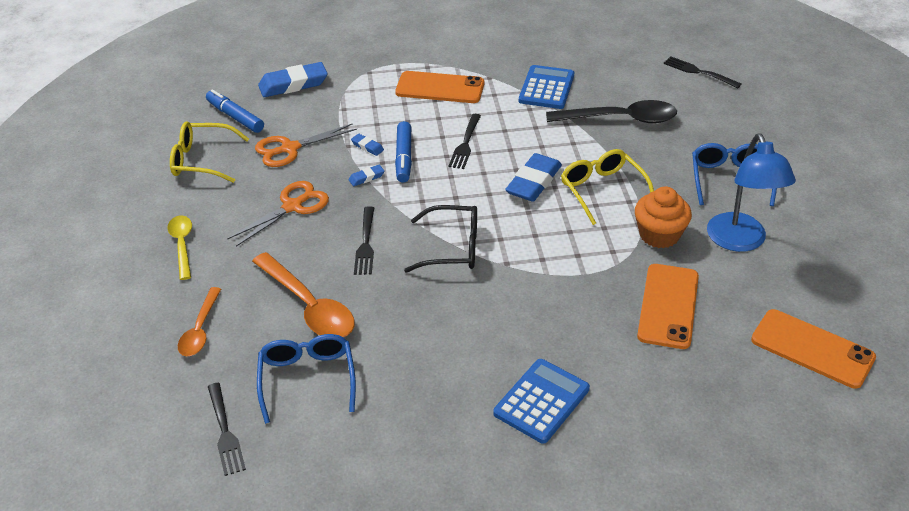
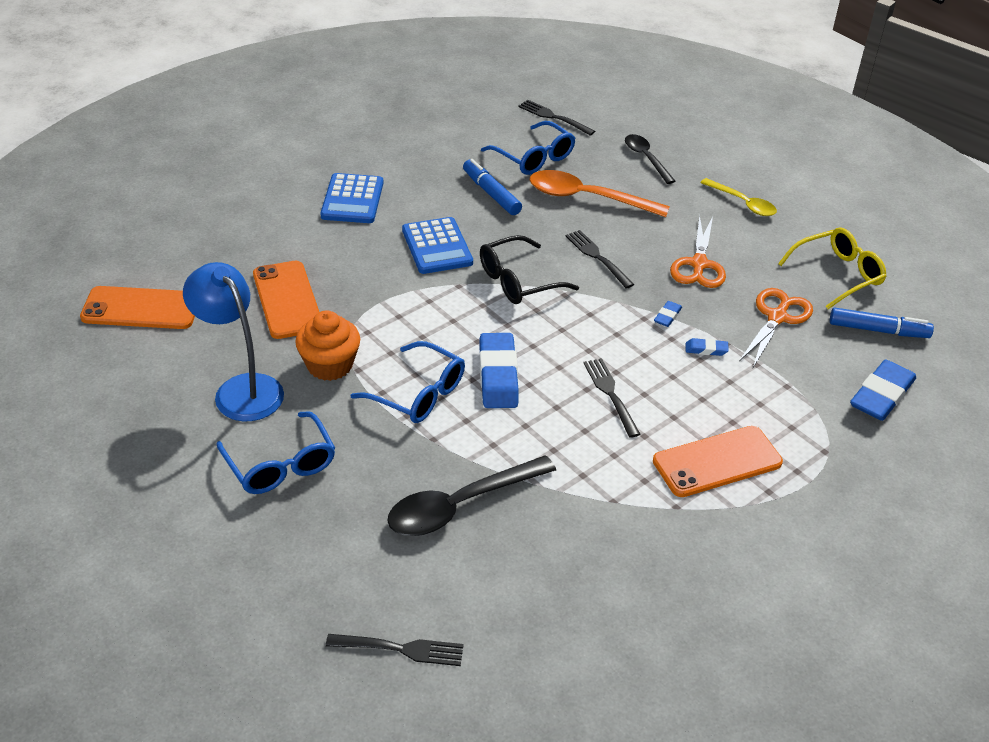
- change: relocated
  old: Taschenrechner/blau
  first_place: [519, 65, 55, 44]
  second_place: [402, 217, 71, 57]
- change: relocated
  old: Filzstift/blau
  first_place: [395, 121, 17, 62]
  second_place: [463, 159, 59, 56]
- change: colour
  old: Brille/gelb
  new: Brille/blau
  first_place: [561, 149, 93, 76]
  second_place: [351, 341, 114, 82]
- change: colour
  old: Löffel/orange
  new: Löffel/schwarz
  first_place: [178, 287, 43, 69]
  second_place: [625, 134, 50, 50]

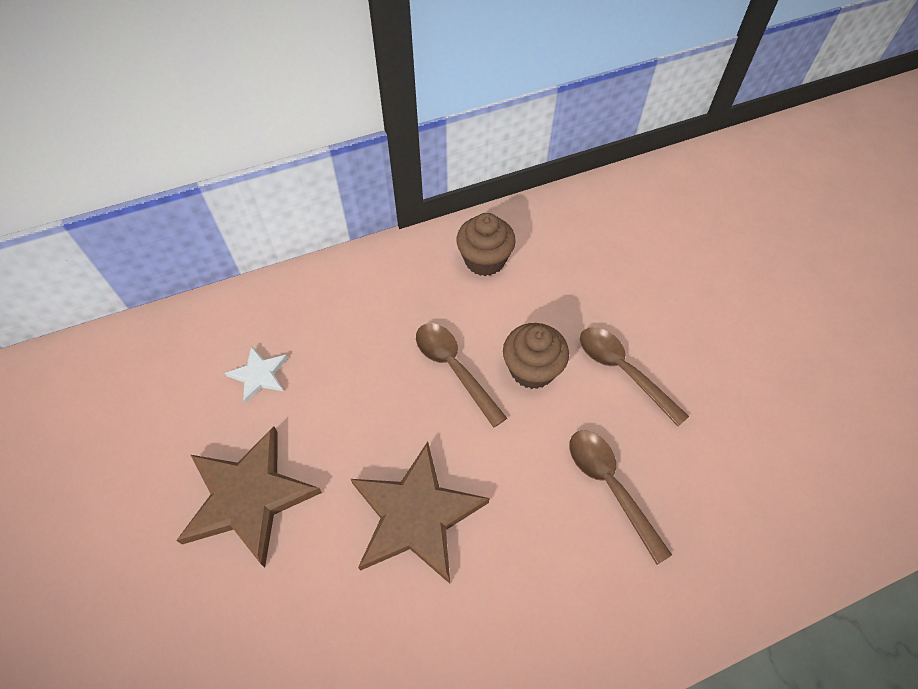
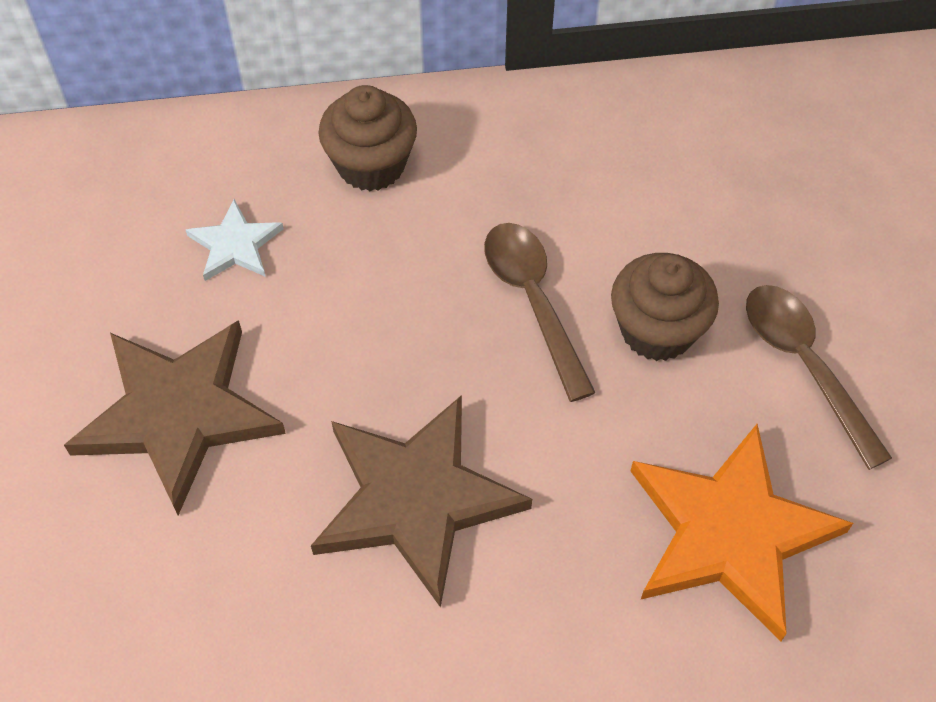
- change: relocated
  old: Muffin/braun
  first_place: [456, 213, 60, 63]
  second_place: [318, 85, 99, 106]
- change: exchanged
  old: Löffel/braun
  new: Stern/orange
  first_place: [570, 430, 102, 135]
  second_place: [631, 424, 222, 217]

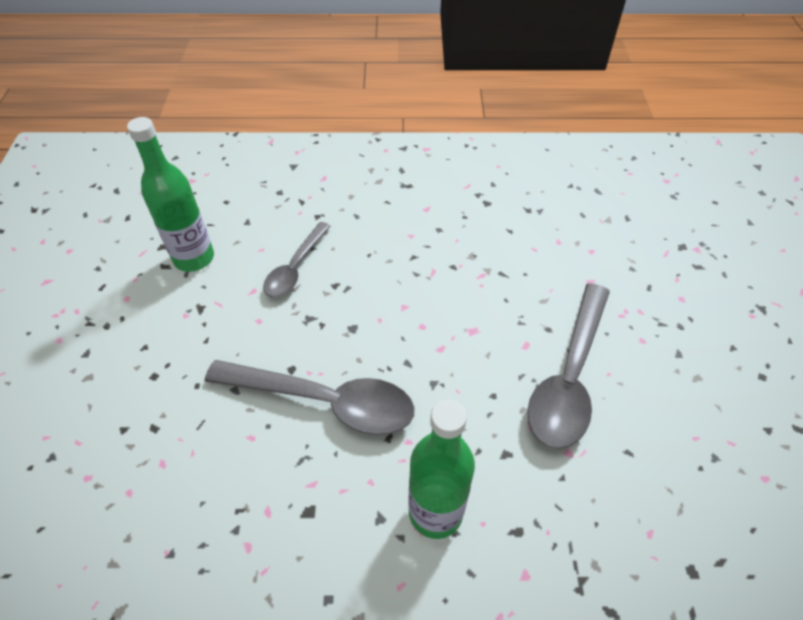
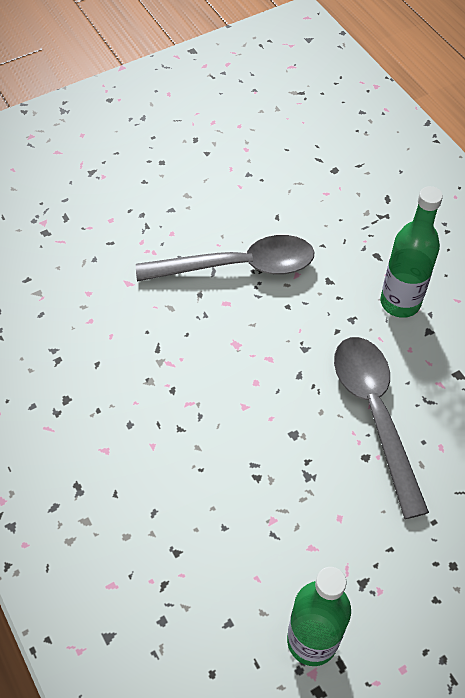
- change: missing
  old: Löffel/grau
  first_place: [263, 222, 68, 76]

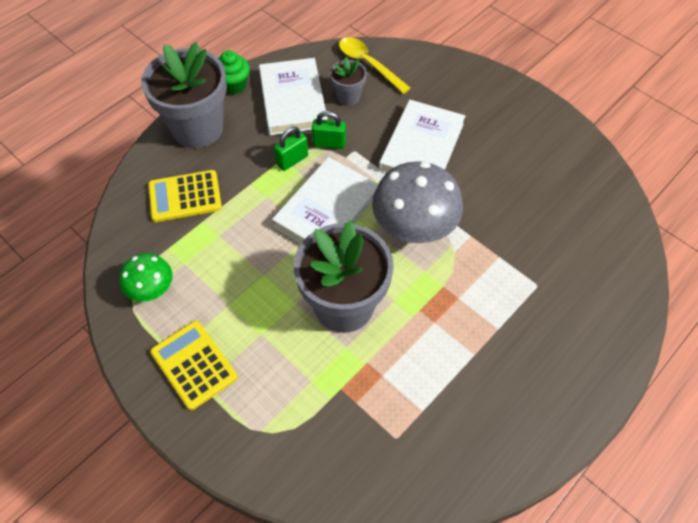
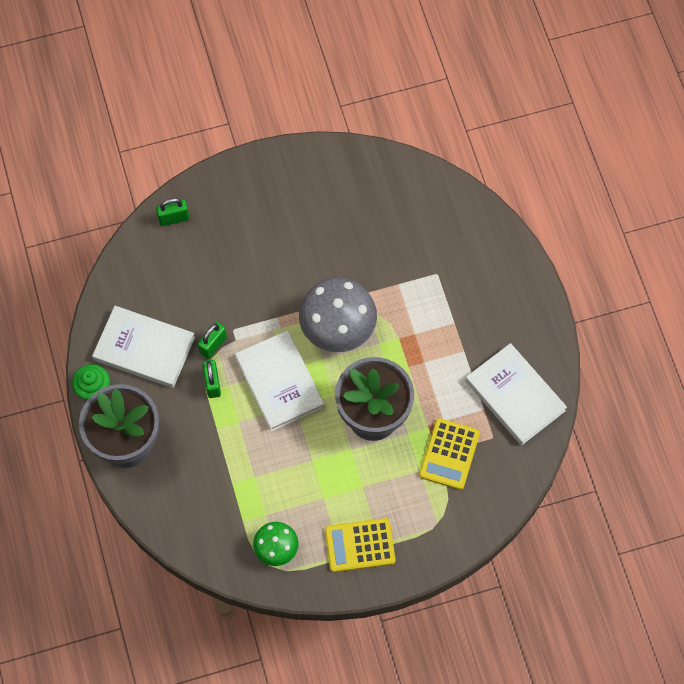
- change: missing
  old: Löffel/gelb
  first_place: [339, 37, 72, 57]
- change: missing
  old: Blumentopf/grau
  first_place: [330, 57, 37, 49]
- change: relocated
  old: Buch/weiß
  first_place: [379, 100, 86, 73]
  second_place: [465, 343, 102, 103]
- change: relocated
  old: Taschenrechner/gelb
  first_place: [148, 170, 74, 52]
  second_place: [419, 418, 61, 72]
- change: appeared
  new: Vorhängeschloss/grün
  second_place: [156, 198, 33, 28]

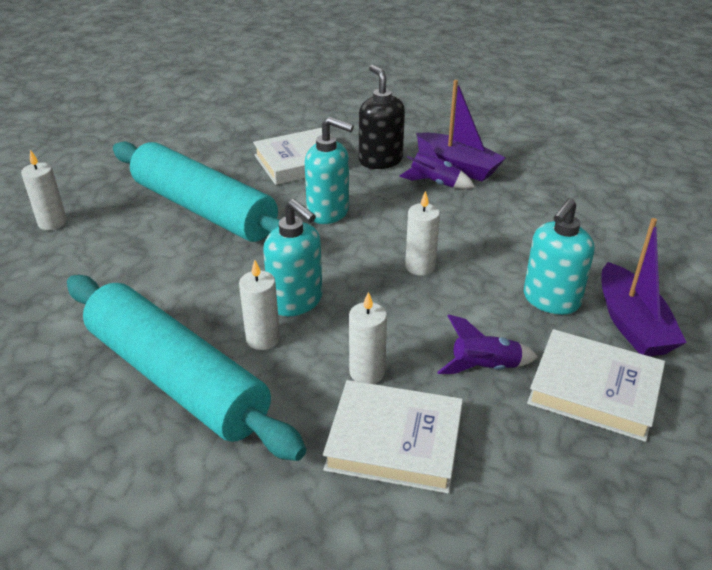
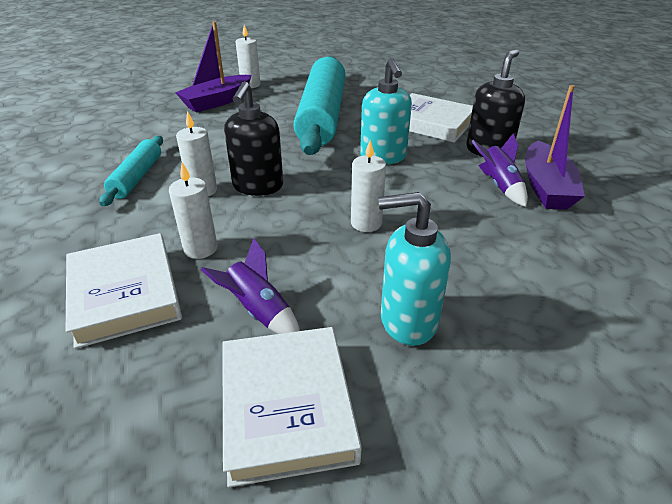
- change: colour
  old: Seifenspender/türkis
  new: Seifenspender/schwarz
  first_place: [263, 199, 60, 118]
  second_place: [224, 81, 59, 115]
- change: relocated
  old: Boot/lila
  first_place: [601, 218, 86, 138]
  second_place: [175, 21, 77, 91]
- change: size
  old: Nudelholz/türkis
  first_place: [67, 275, 239, 186]
  second_place: [99, 136, 64, 70]
  factor: 0.49

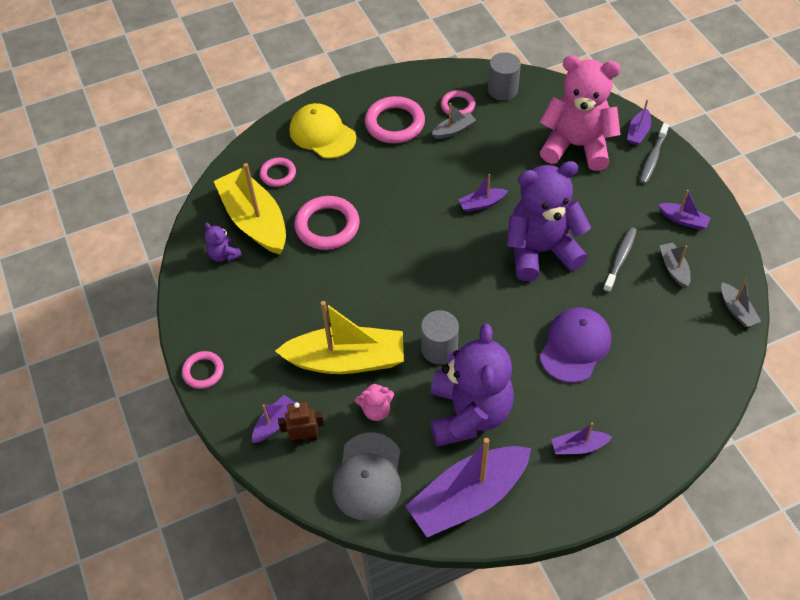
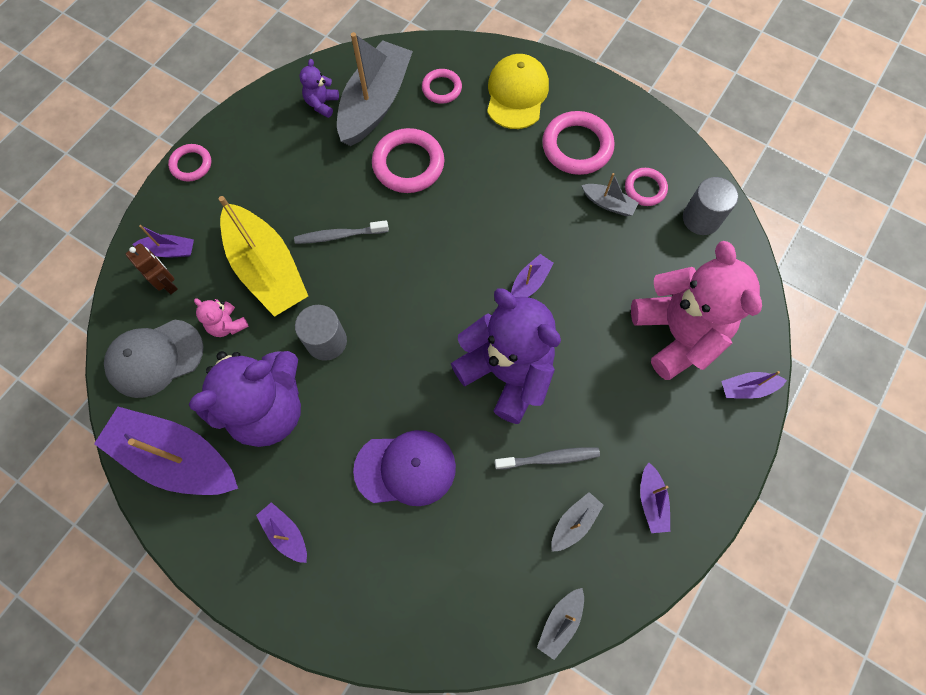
- change: relocated
  old: Zahnbürste/grau
  first_place: [640, 123, 29, 61]
  second_place: [294, 220, 95, 24]
- change: colour
  old: Boot/gelb
  new: Boot/grau
  first_place: [214, 163, 72, 92]
  second_place: [337, 32, 76, 114]
- change: spun
  old: Boot/lila
  first_place: [458, 174, 50, 38]
  second_place: [511, 254, 43, 43]
  degrees: 90

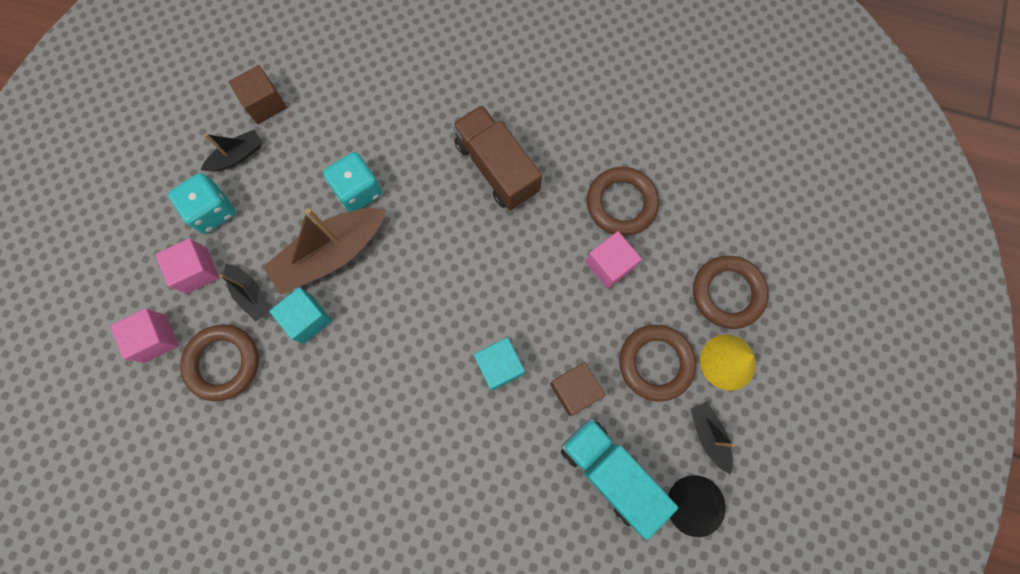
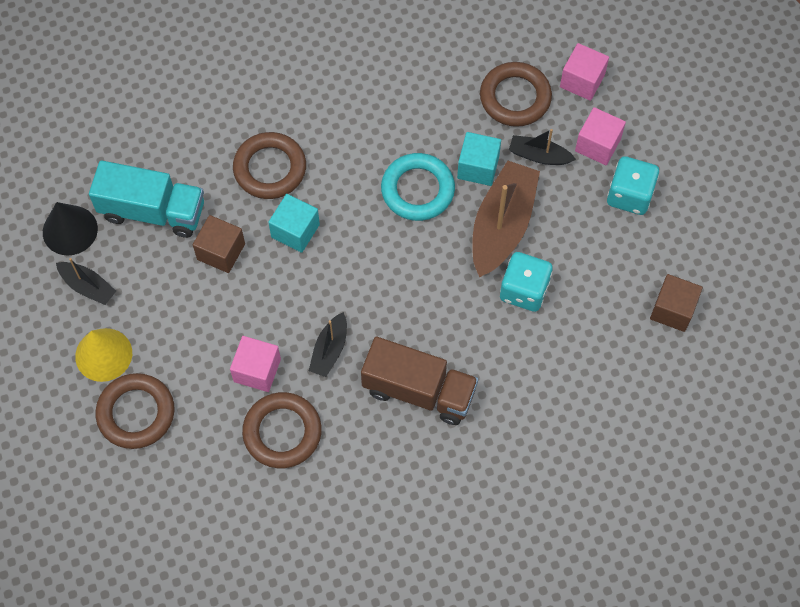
- change: relocated
  old: Boot/schwarz
  first_place: [201, 130, 62, 42]
  second_place: [309, 312, 38, 65]
- change: relocated
  old: Ring/braun
  first_place: [619, 325, 77, 77]
  second_place: [233, 132, 73, 67]
- change: appeared
  new: Ring/türkis
  second_place: [381, 153, 74, 68]

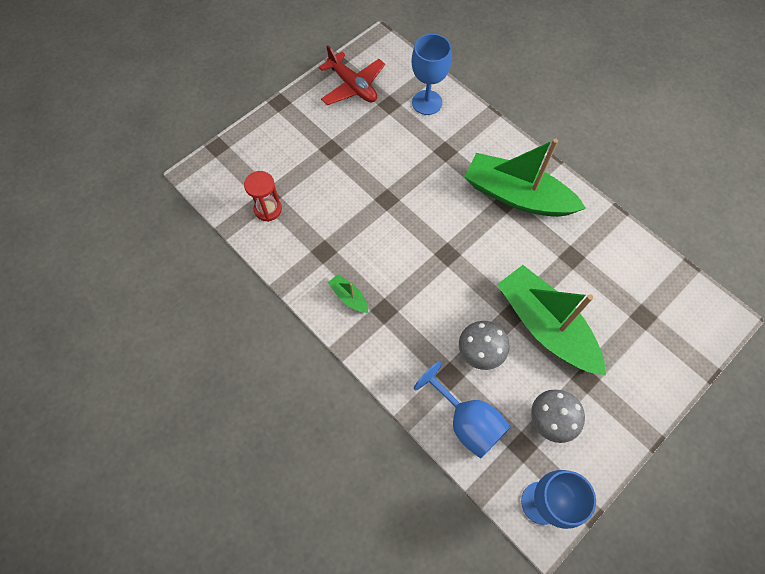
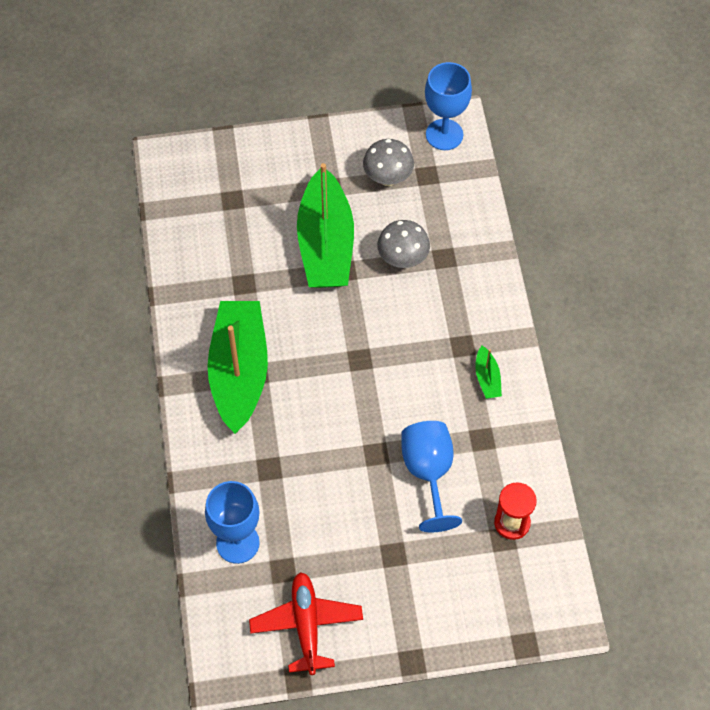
- change: spun
  old: Boot/grün
  first_place: [465, 139, 121, 78]
  second_place: [207, 301, 61, 133]
  degrees: -150
- change: relocated
  old: Kelch/blau
  first_place: [414, 361, 97, 98]
  second_place: [401, 421, 61, 111]

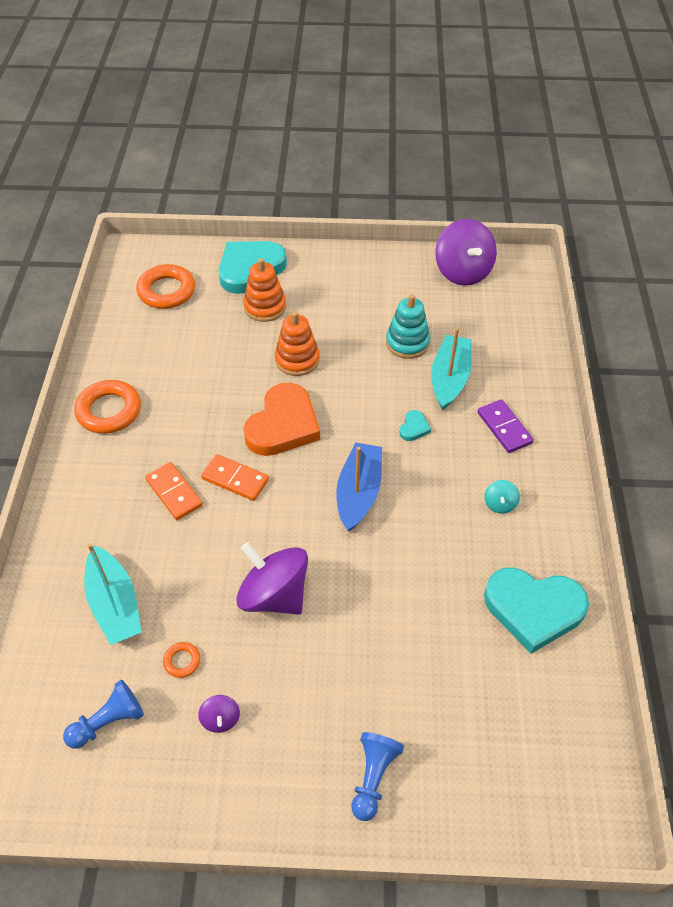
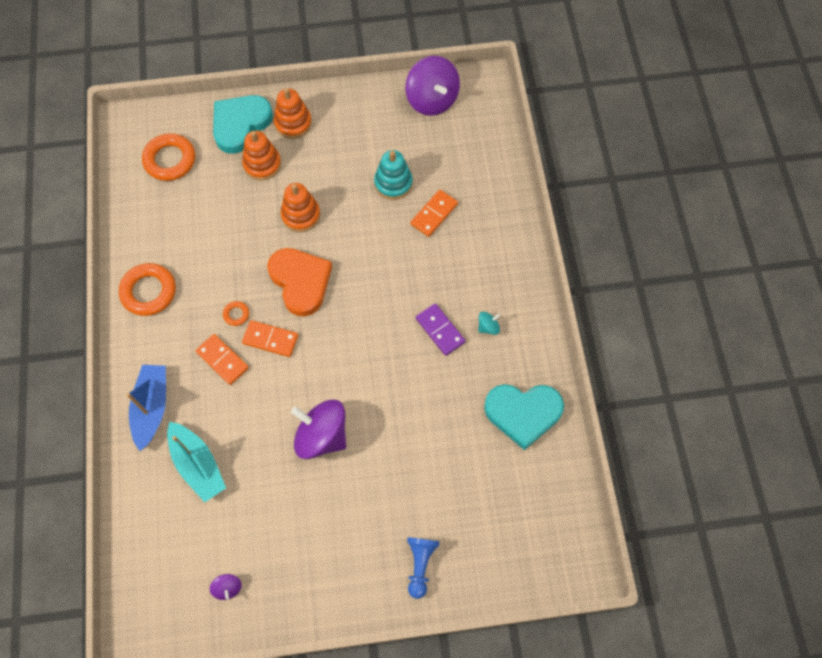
- change: exchanged
  old: Boot/türkis
  new: Dominostein/orange
  first_place: [431, 328, 40, 82]
  second_place: [411, 190, 47, 47]
- change: spun
  old: Herz/orange
  first_place: [243, 383, 77, 73]
  second_place: [267, 248, 65, 68]
  degrees: -45
- change: relocated
  old: Dominostein/lila
  first_place: [478, 399, 56, 54]
  second_place: [416, 303, 49, 53]
- change: missing
  old: Herz/türkis
  first_place: [399, 410, 32, 31]
- change: relocated
  old: Boot/blau
  first_place: [336, 442, 46, 90]
  second_place: [127, 365, 39, 86]
- change: spun
  old: Kreisel/türkis
  first_place: [484, 480, 36, 34]
  second_place: [478, 311, 23, 24]
  degrees: -120
- change: relocated
  old: Ring/orange
  first_place: [163, 642, 37, 36]
  second_place: [223, 301, 26, 25]
- change: missing
  old: Bauer/blau
  first_place: [63, 679, 81, 70]
- change: relocated
  old: Kreisel/lila
  first_place: [198, 695, 42, 38]
  second_place: [210, 574, 32, 26]
- change: appeared
  new: Stapelspielzeug/orange
  second_place: [274, 88, 38, 51]

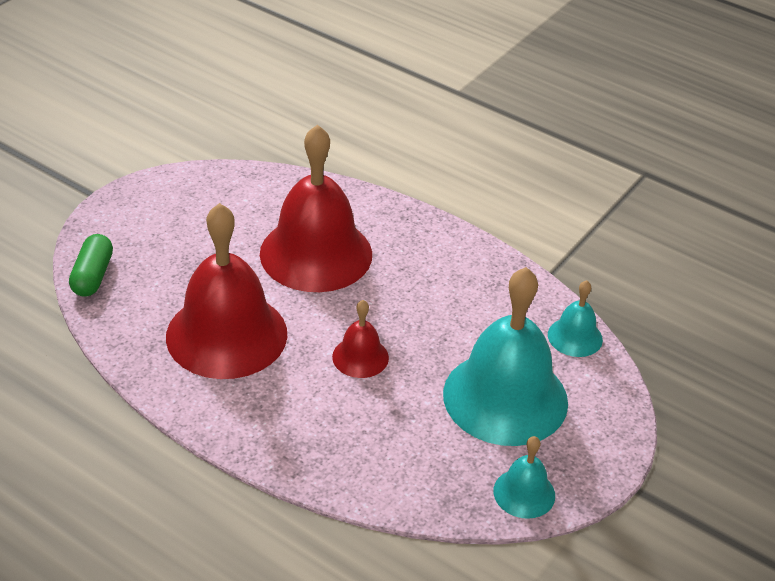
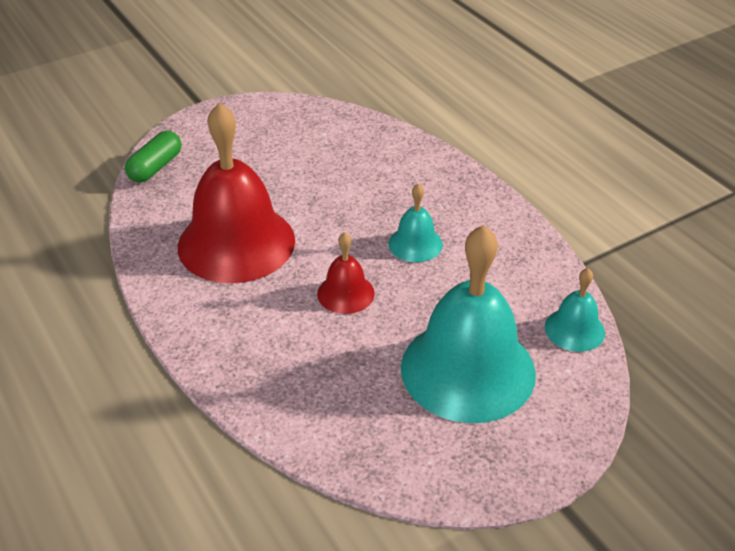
- change: missing
  old: Glocke/rot
  first_place: [260, 125, 112, 167]
- change: relocated
  old: Glocke/türkis
  first_place: [493, 436, 62, 83]
  second_place: [389, 183, 54, 79]

